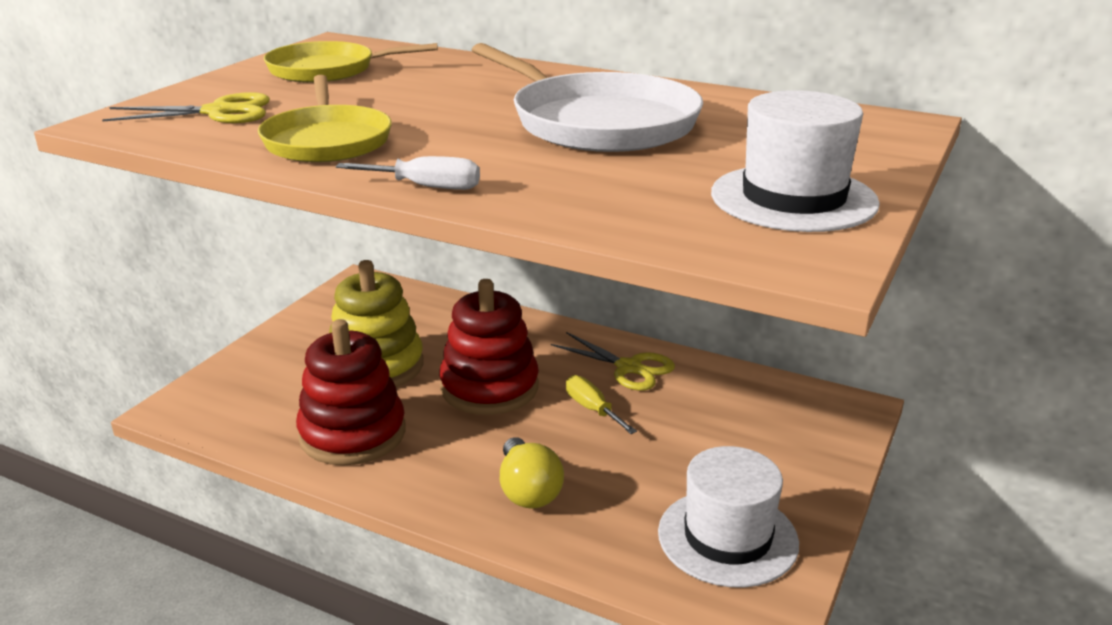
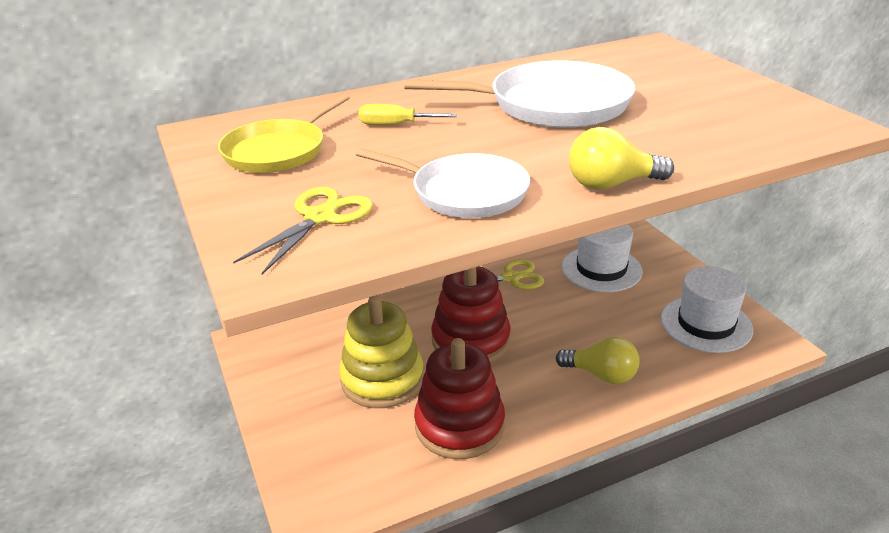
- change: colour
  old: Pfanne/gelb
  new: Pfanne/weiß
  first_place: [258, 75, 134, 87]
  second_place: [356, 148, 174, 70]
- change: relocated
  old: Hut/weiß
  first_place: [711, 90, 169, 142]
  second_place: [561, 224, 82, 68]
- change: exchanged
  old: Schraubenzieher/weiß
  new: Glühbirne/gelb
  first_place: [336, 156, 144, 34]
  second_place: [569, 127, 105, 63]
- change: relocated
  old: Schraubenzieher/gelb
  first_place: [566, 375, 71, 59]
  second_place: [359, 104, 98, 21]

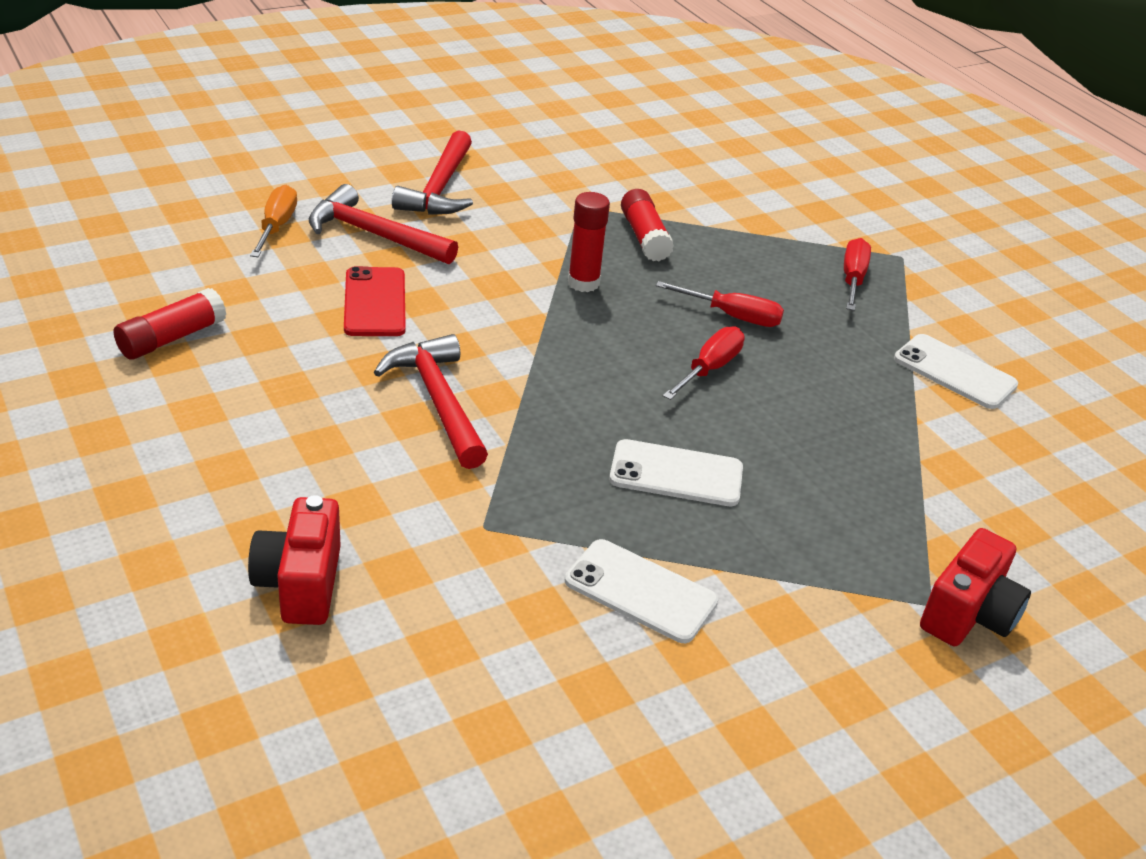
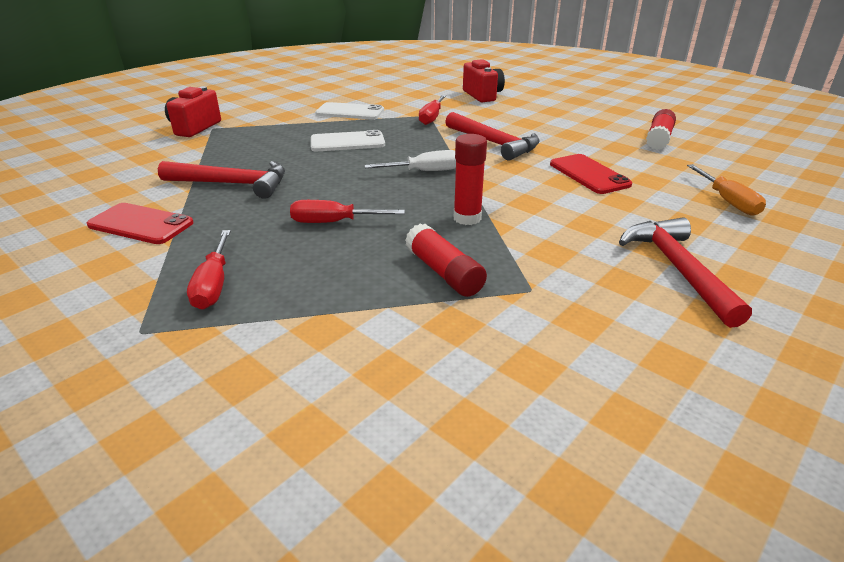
- change: relocated
  old: Hammer/rot
  first_place: [308, 184, 150, 80]
  second_place: [158, 161, 127, 38]
- change: relocated
  old: Schraubenzieher/rot
  first_place: [663, 326, 82, 74]
  second_place: [419, 95, 27, 30]
- change: colour
  old: Handy/weiß
  new: Handy/rot
  first_place: [894, 334, 124, 75]
  second_place: [87, 203, 107, 41]
- change: appeared
  new: Schraubenzieher/weiß
  second_place: [364, 150, 92, 21]

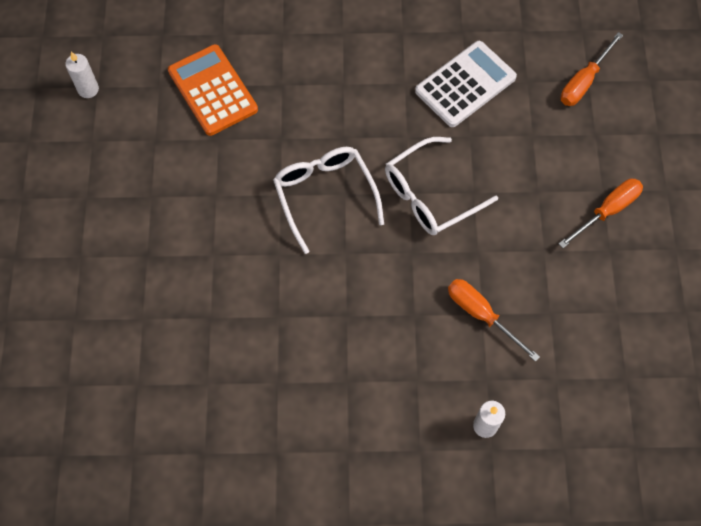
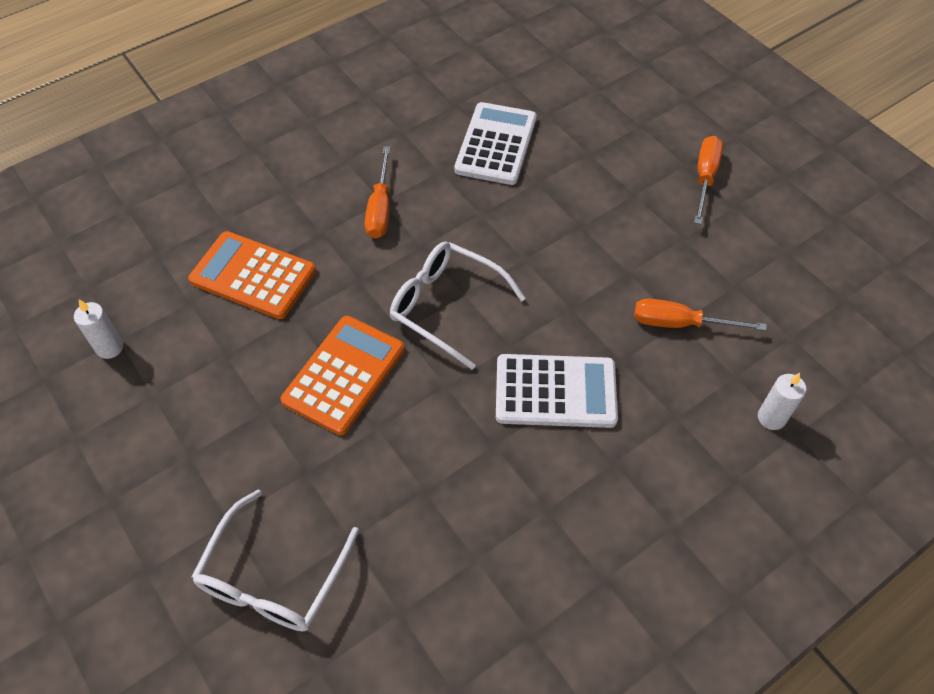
- change: relocated
  old: Schraubenzieher/orange
  first_place: [560, 32, 63, 74]
  second_place: [365, 146, 25, 93]
- change: relocated
  old: Brille/weiß
  first_place: [385, 137, 113, 98]
  second_place: [192, 490, 167, 142]
- change: appeared
  new: Taschenrechner/orange
  second_place: [281, 316, 124, 119]
- change: appeared
  new: Taschenrechner/weiß
  second_place: [496, 354, 122, 74]

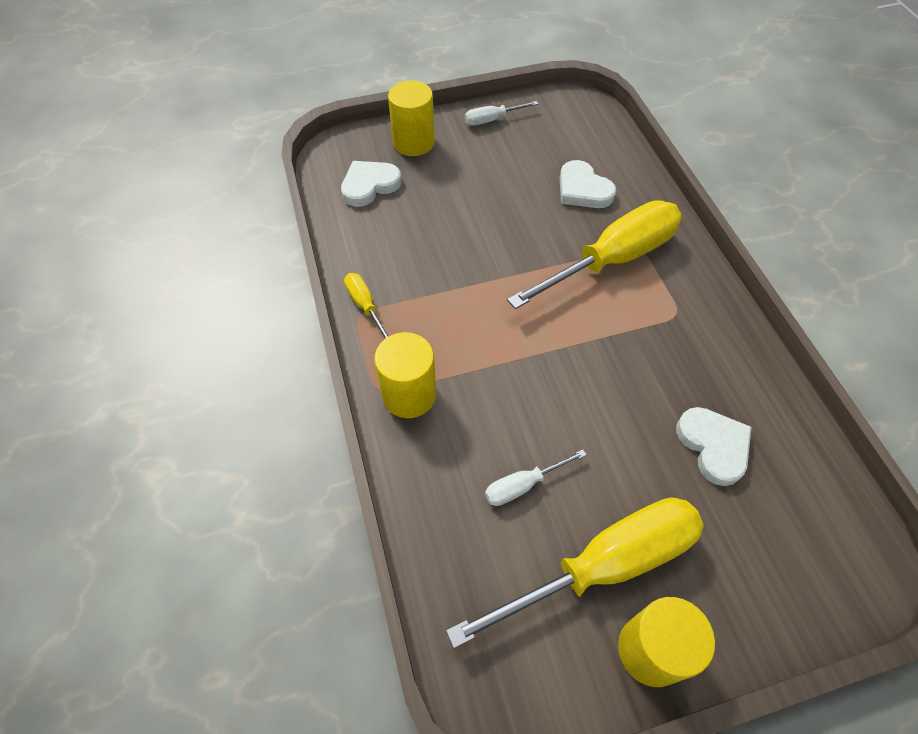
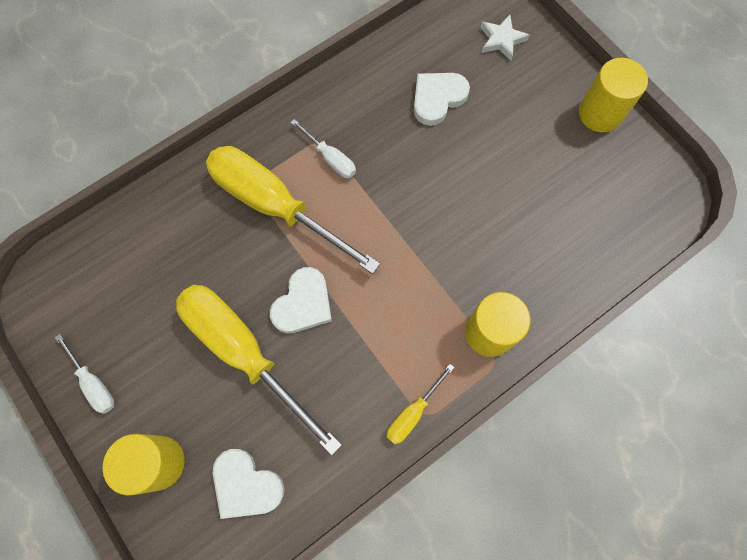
- change: relocated
  old: Herz/weiß
  first_place: [560, 160, 56, 48]
  second_place: [270, 267, 62, 66]
- change: relocated
  old: Schraubenzieher/weiß
  first_place: [485, 450, 102, 56]
  second_place: [291, 119, 65, 59]
- change: relocated
  old: Schraubenzieher/gelb
  first_place: [446, 497, 258, 152]
  second_place: [176, 285, 166, 171]
- change: appeared
  new: Stern/weiß
  second_place: [481, 15, 48, 46]

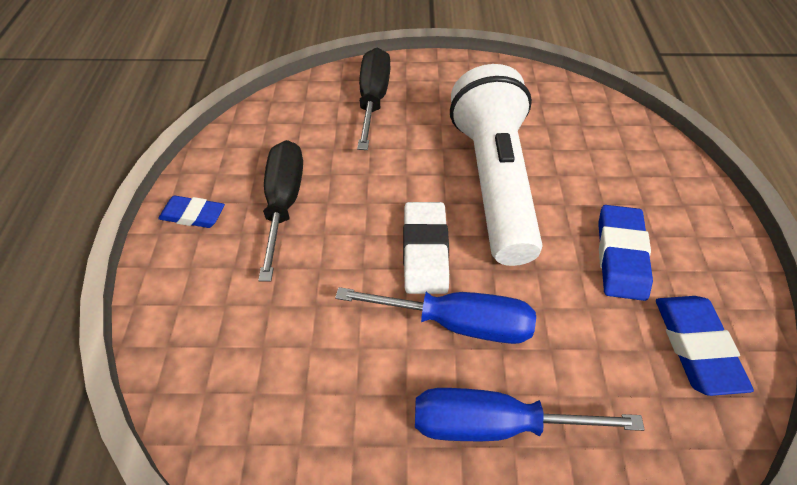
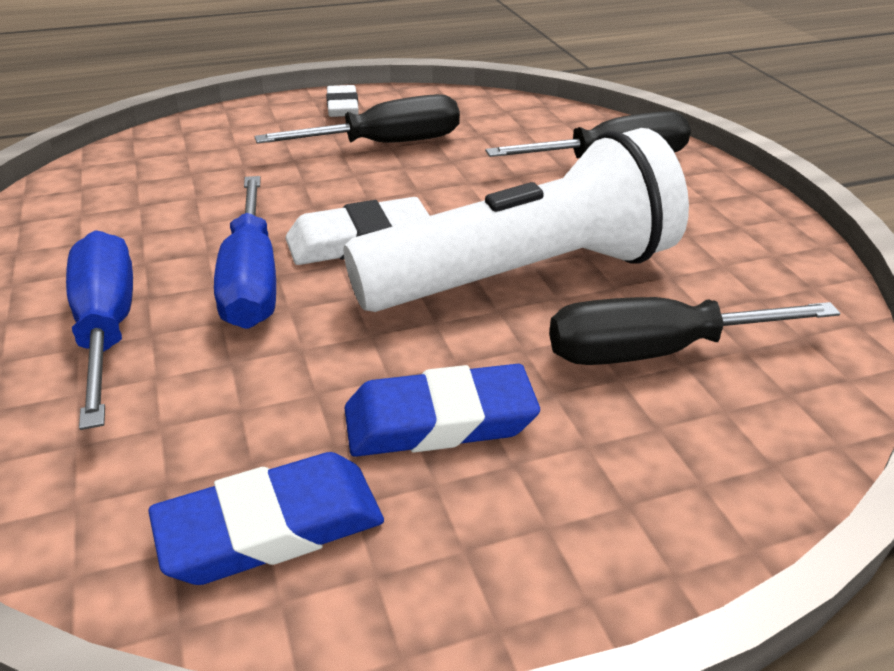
- change: colour
  old: Radiergummi/blau
  new: Radiergummi/weiß
  first_place: [158, 196, 67, 32]
  second_place: [326, 85, 33, 32]
- change: appeared
  new: Schraubenzieher/schwarz
  second_place: [549, 297, 292, 68]

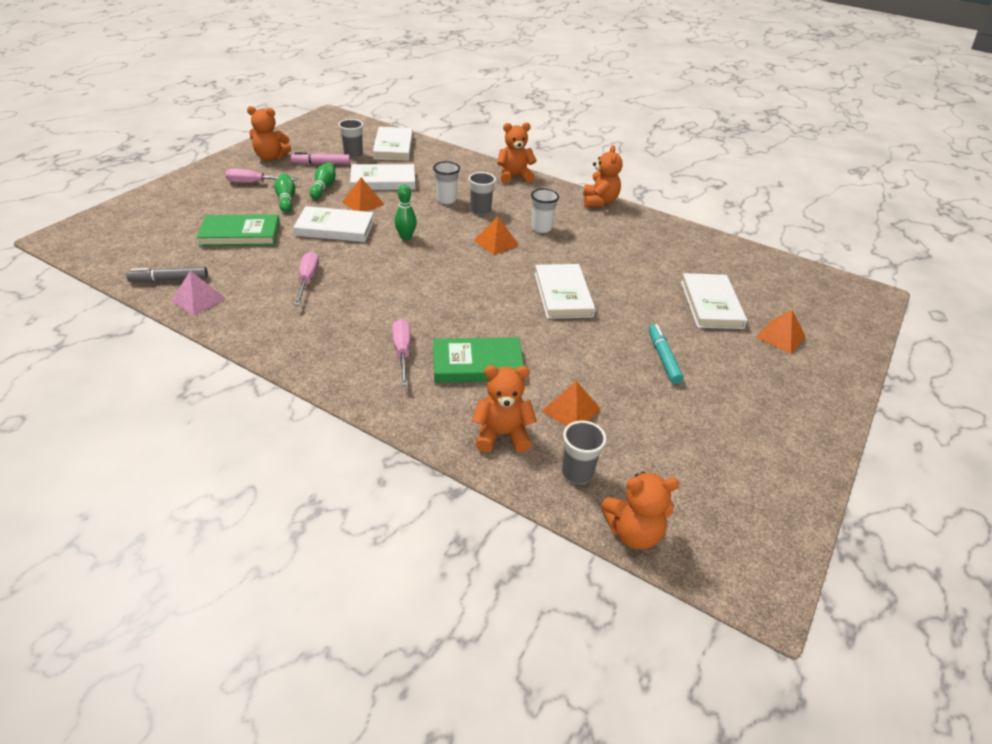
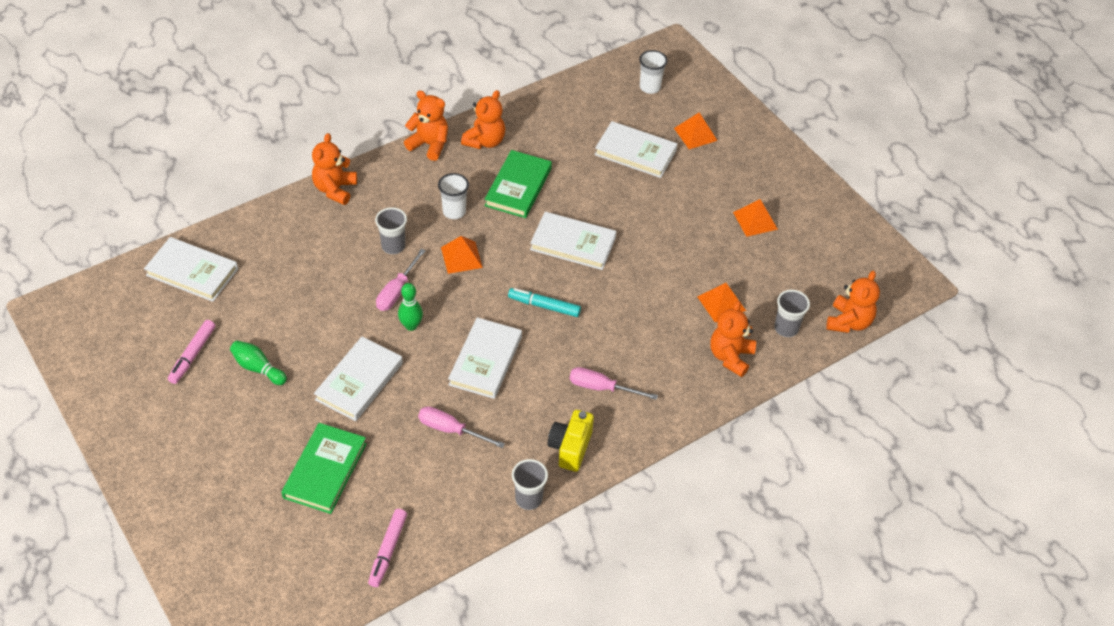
- change: relocated
  old: Teddybär/orange
  first_place: [247, 106, 44, 55]
  second_place: [461, 90, 44, 59]
- change: relocated
  old: Becher/grau
  first_place: [338, 119, 26, 40]
  second_place: [512, 459, 36, 51]
- change: relocated
  old: Becher/weiß
  first_place: [433, 161, 27, 43]
  second_place: [639, 50, 29, 44]
- change: relocated
  old: Buch/weiß
  first_place: [350, 164, 66, 26]
  second_place: [448, 317, 74, 82]
- change: relocated
  old: Schraubenzieher/rosa
  first_place: [225, 169, 73, 14]
  second_place: [376, 249, 50, 62]
- change: missing
  old: Bowlingkegel/grün
  first_place: [274, 173, 21, 39]
- change: relocated
  old: Pyramide/orange
  first_place: [342, 177, 43, 35]
  second_place: [733, 199, 45, 38]
- change: colour
  old: Filzstift/grau
  new: Filzstift/rosa
  first_place: [126, 266, 82, 16]
  second_place: [368, 509, 39, 78]
- change: missing
  old: Pyramide/rosa
  first_place: [171, 271, 55, 45]
- change: relocated
  old: Filzstift/türkis
  first_place: [649, 324, 35, 60]
  second_place: [508, 288, 73, 29]
- change: relocated
  old: Buch/grün
  first_place: [433, 337, 91, 46]
  second_place: [485, 150, 67, 68]
- change: appeared
  new: Kamera/gelb
  second_place: [548, 410, 46, 62]

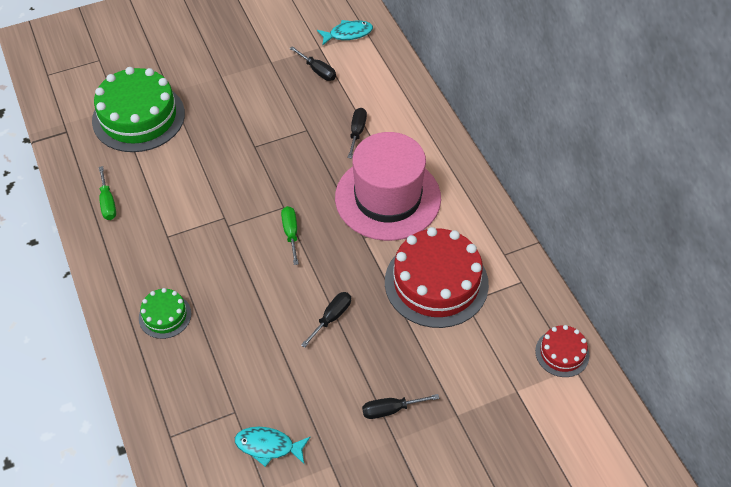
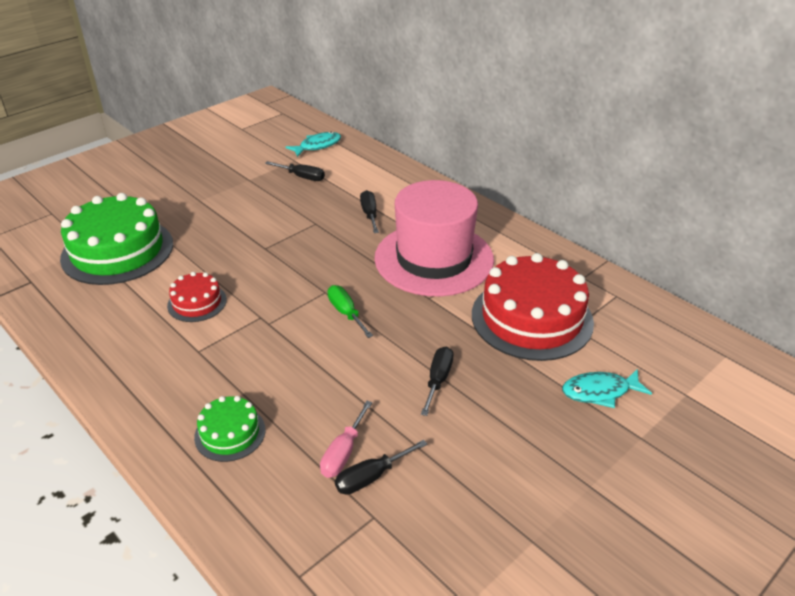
- change: missing
  old: Schraubenzieher/grün
  first_place: [99, 166, 17, 54]
- change: relocated
  old: Kuchen/rot
  first_place: [535, 325, 54, 52]
  second_place: [167, 272, 60, 50]
- change: relocated
  old: Schraubenzieher/schwarz
  first_place: [362, 394, 77, 25]
  second_place: [335, 440, 92, 55]
- change: relocated
  old: Fisch/türkis
  first_place: [235, 427, 75, 40]
  second_place: [562, 369, 90, 39]
- change: appeared
  new: Schraubenzieher/rosa
  second_place: [320, 401, 52, 77]

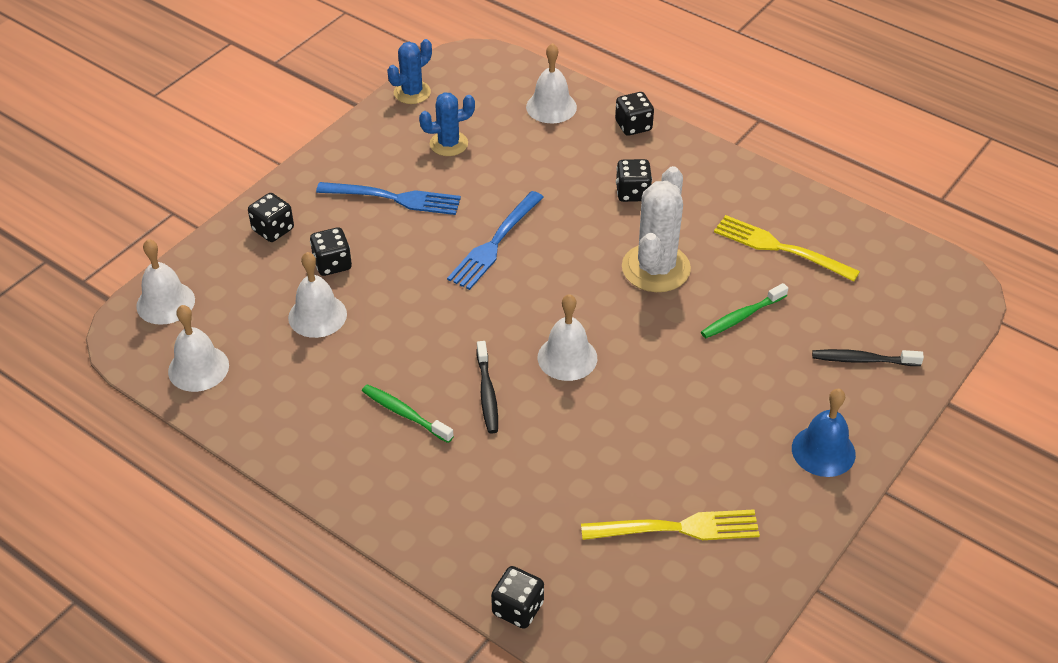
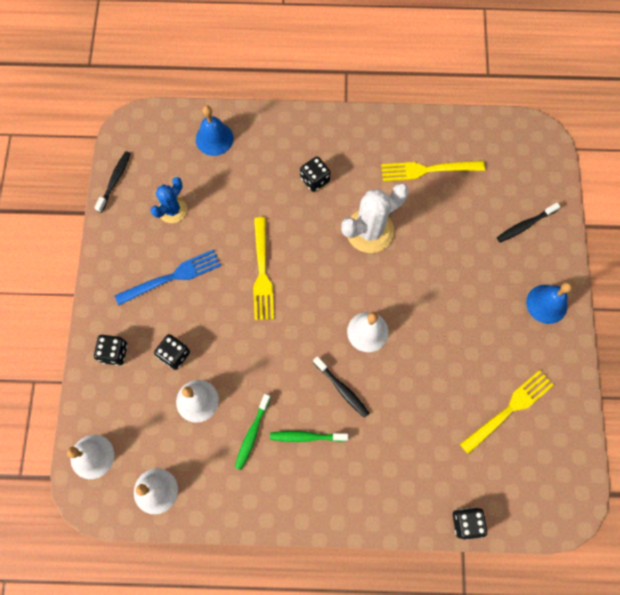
- change: exchanged
  old: Kaktus/blau
  new: Zahnbürste/schwarz
  first_place: [387, 39, 45, 65]
  second_place: [94, 151, 37, 62]
- change: colour
  old: Glocke/weiß
  new: Glocke/blau
  first_place: [526, 43, 51, 80]
  second_place: [196, 105, 38, 51]
- change: missing
  old: Spielwürfel/schwarz
  first_place: [615, 92, 39, 44]
- change: spun
  old: Kaktus/weiß
  first_place: [622, 166, 69, 126]
  second_place: [341, 183, 68, 70]
  degrees: 75
- change: colour
  old: Gabel/blau
  new: Gabel/gelb
  first_place: [447, 191, 97, 99]
  second_place: [253, 217, 21, 103]
- change: relocated
  old: Zahnbürste/grün
  first_place: [701, 283, 87, 55]
  second_place: [235, 394, 36, 76]

